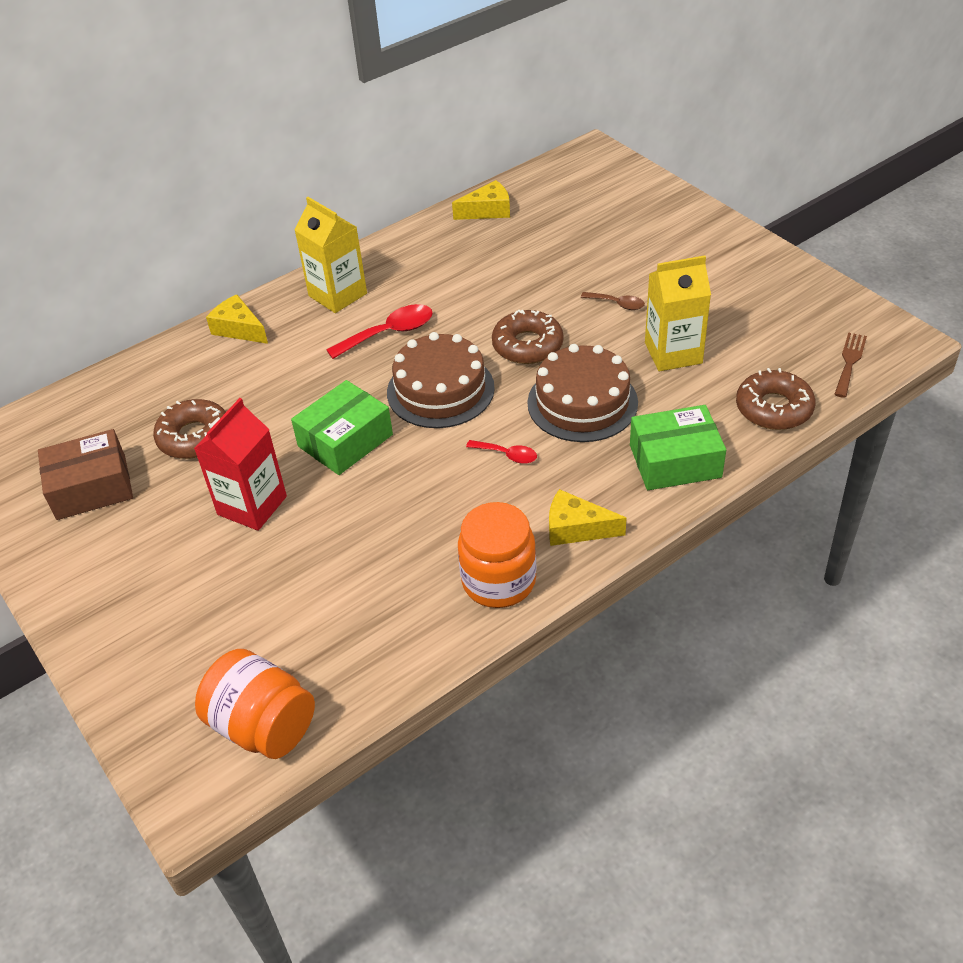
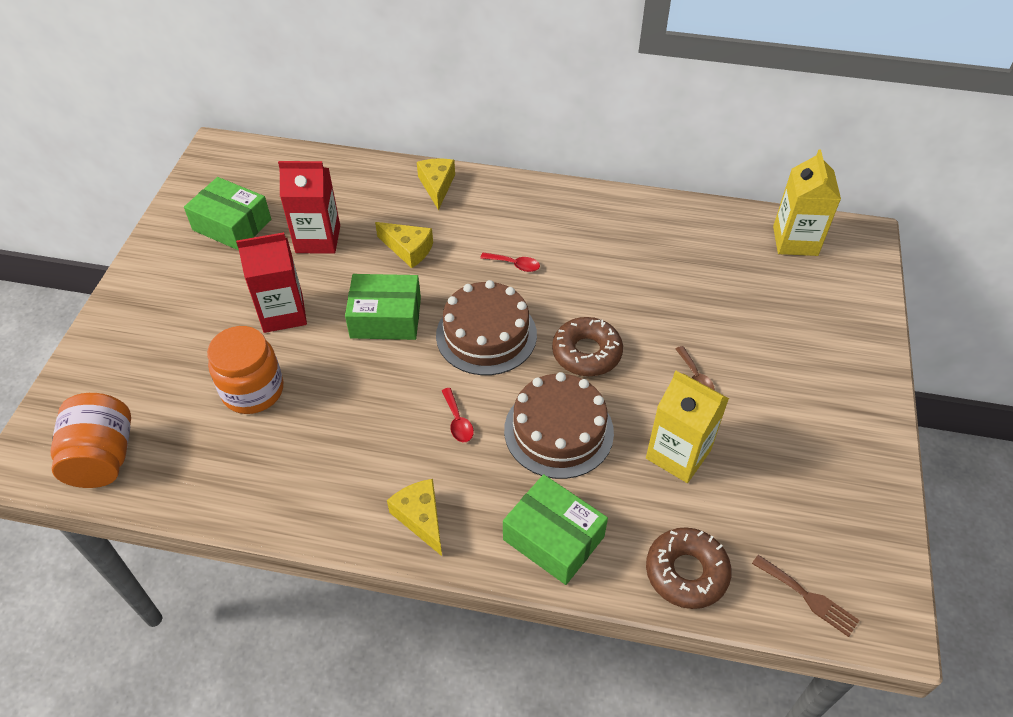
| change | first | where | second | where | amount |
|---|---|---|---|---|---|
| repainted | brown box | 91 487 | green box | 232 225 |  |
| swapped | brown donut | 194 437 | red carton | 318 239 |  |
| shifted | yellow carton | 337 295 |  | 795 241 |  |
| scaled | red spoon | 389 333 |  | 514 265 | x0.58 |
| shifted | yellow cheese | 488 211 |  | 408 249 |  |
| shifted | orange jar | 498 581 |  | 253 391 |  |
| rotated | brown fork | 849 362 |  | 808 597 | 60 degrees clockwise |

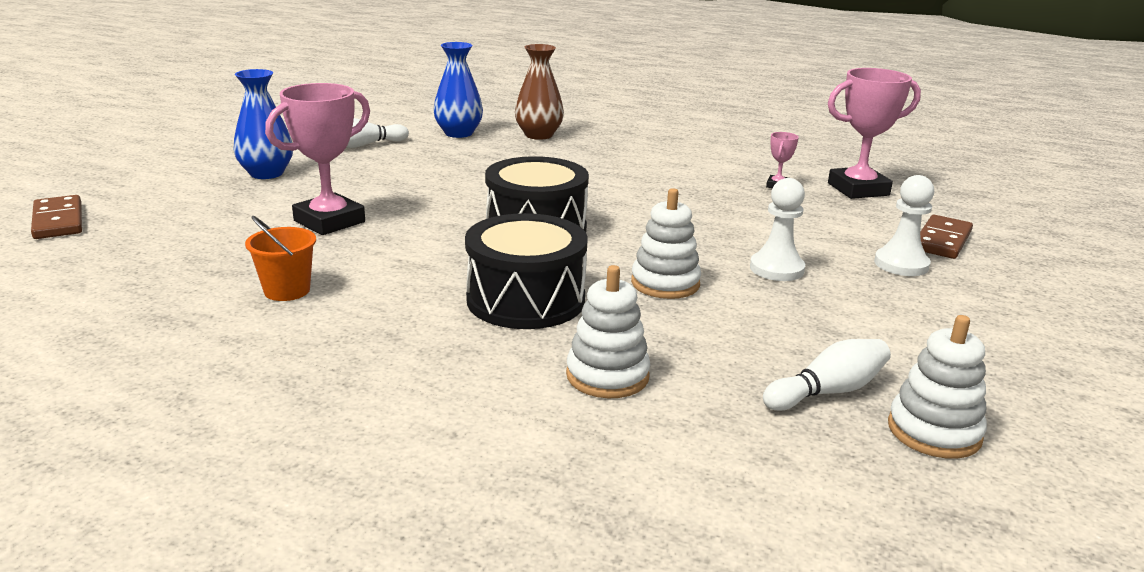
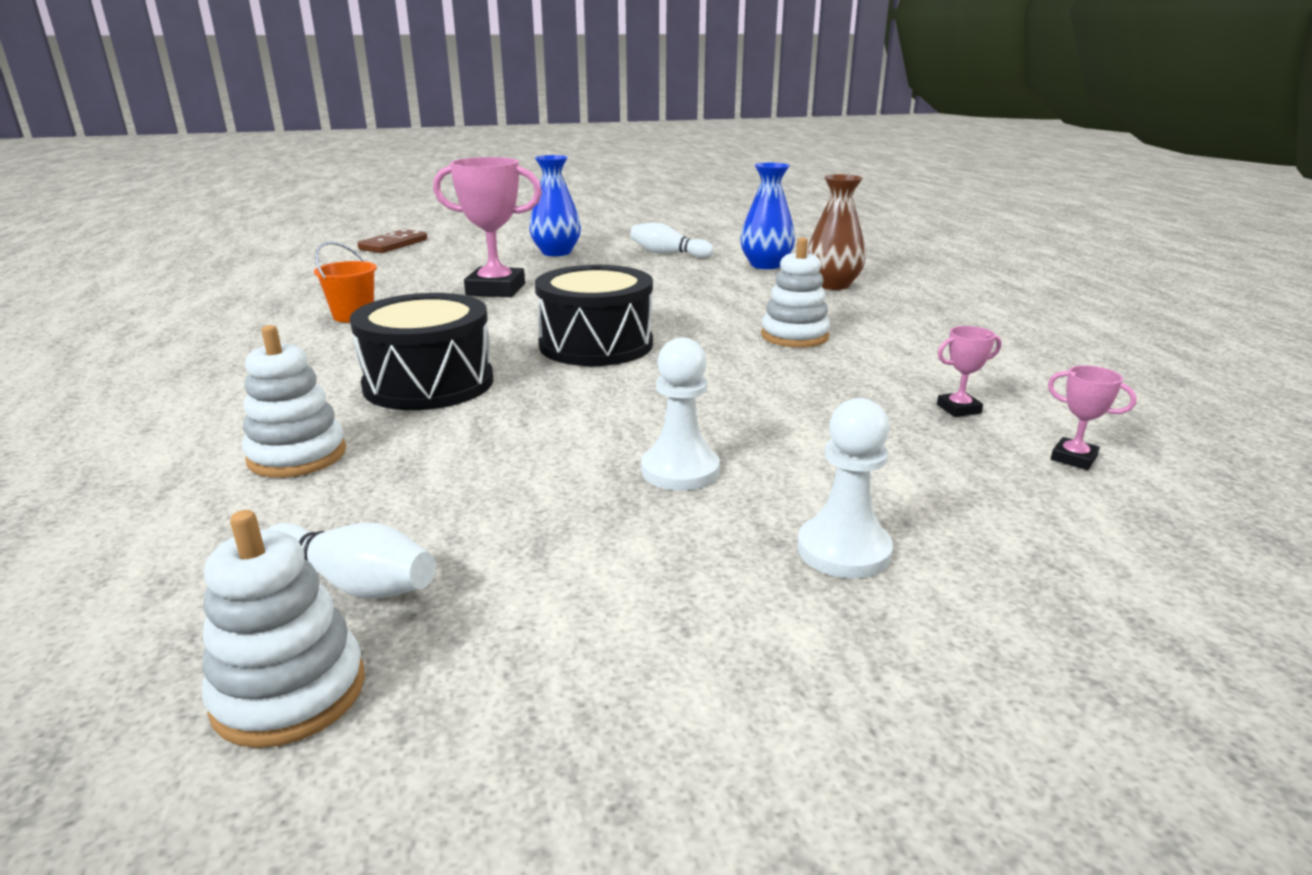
| change | first | where | second | where | amount |
|---|---|---|---|---|---|
| shifted | white stacking toy | 665 283 |  | 794 336 |  |
| scaled | pink trophy | 858 189 |  | 1073 458 | x0.45 |
| gone | brown domino | 942 240 |  |  |  |

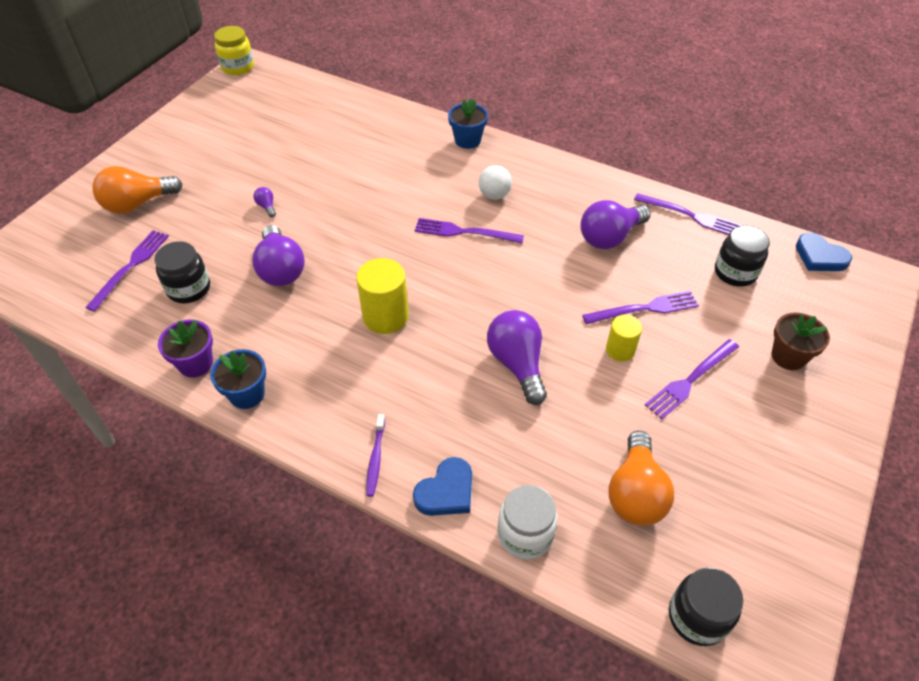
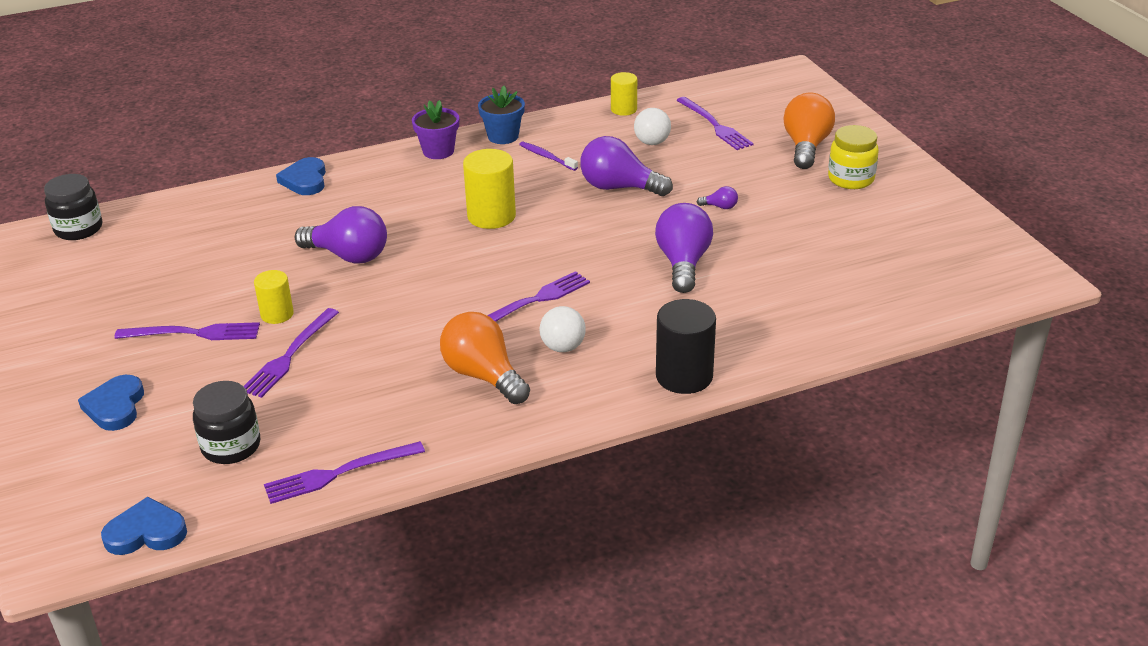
| change | first | where | second | where | amount |
|---|---|---|---|---|---|
| swapped | black jar | 189 289 | white ball | 652 142 |  |
| shifted | purple flower pot | 196 364 |  | 438 151 |  |
| shifted | yellow jar | 238 67 |  | 851 179 |  |
| shifted | purple toothbrush | 375 458 |  | 547 157 |  |
| swapped | blue flower pot | 467 140 | black cylinder | 684 376 |  |
| gone | white jar | 525 534 |  |  |  |
| shifted | purple light bulb | 610 237 |  | 683 263 |  |
| shifted | orange light bulb | 635 493 |  | 483 376 |  |
| rotated | purple fork | 690 380 |  | 194 333 | 90 degrees clockwise |
| swapped | brown flower pot | 788 356 | blue heart | 115 406 |  |
| new |  |  | yellow cylinder | 624 109 |  |

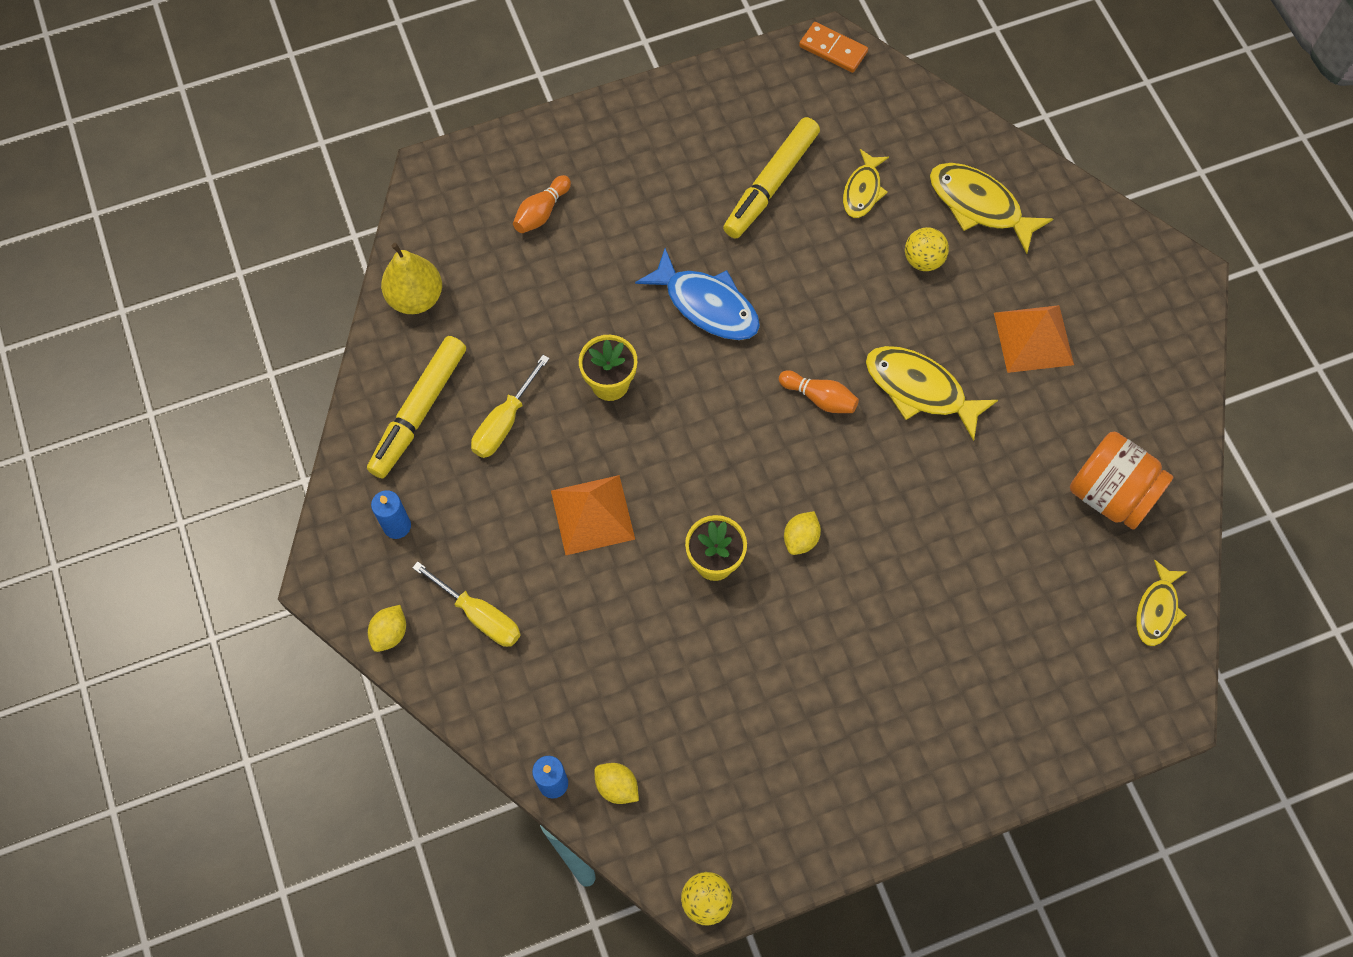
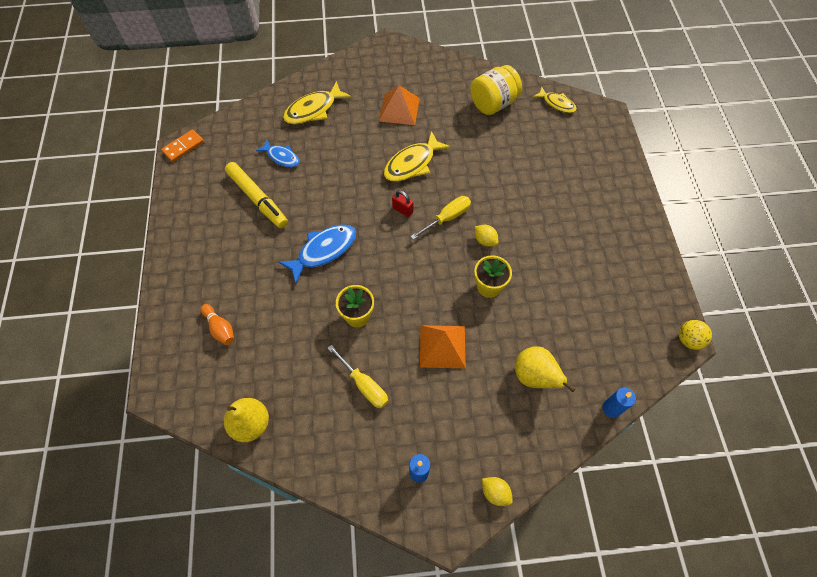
| change | first | where | second | where | amount |
|---|---|---|---|---|---|
| gone | yellow marker | 418 411 |  |  |  |
| shifted | yellow screwdriver | 479 615 |  | 447 218 |  |
| gone | yellow lemon | 617 786 |  |  |  |
| swapped | orange bowling pin | 819 398 | red padlock | 402 210 |  |
| repainted | yellow fish | 863 190 | blue fish | 281 157 |  |
| gone | yellow ball | 923 260 |  |  |  |
| repainted | orange jar | 1110 494 | yellow jar | 493 104 |  |
| new |  |  | yellow pear | 534 376 |  |

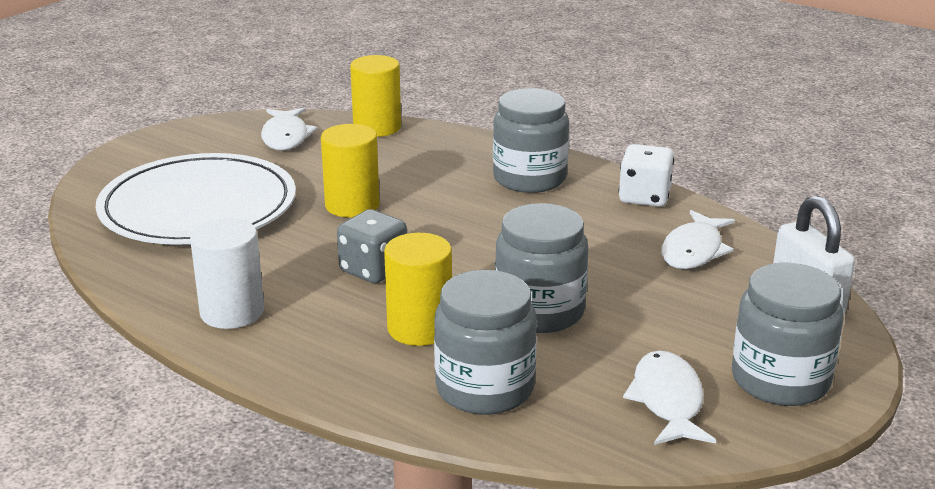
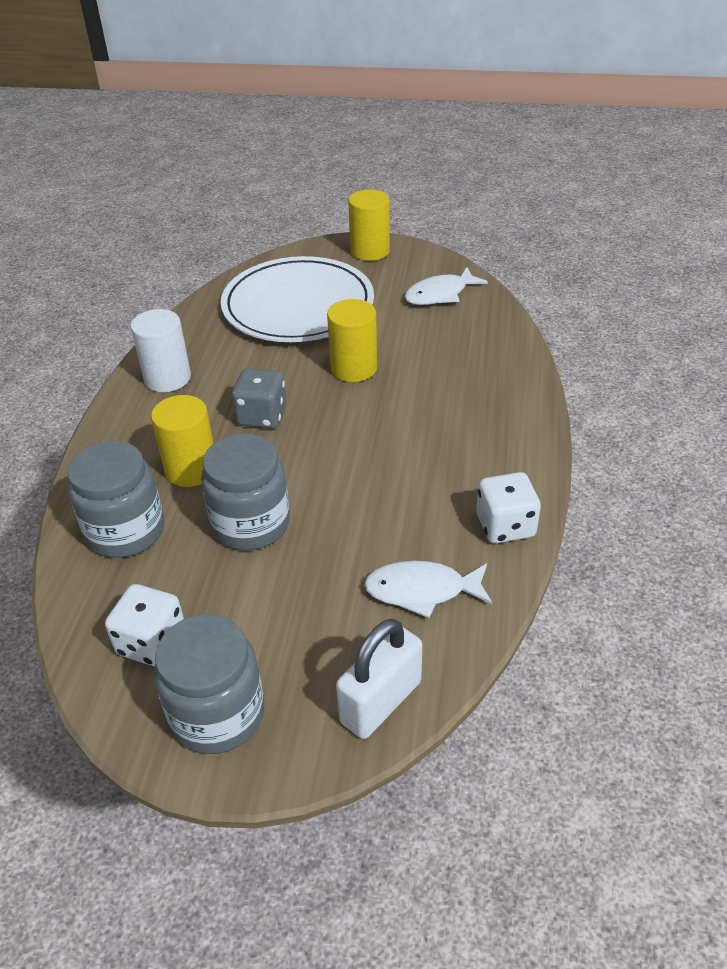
| change | first | where | second | where | amount |
|---|---|---|---|---|---|
| shifted | yellow cylinder | 377 127 |  | 370 251 |  |
| gone | grey jar | 529 178 |  |  |  |
| swapped | white fish | 667 401 | white dice | 152 643 |  |

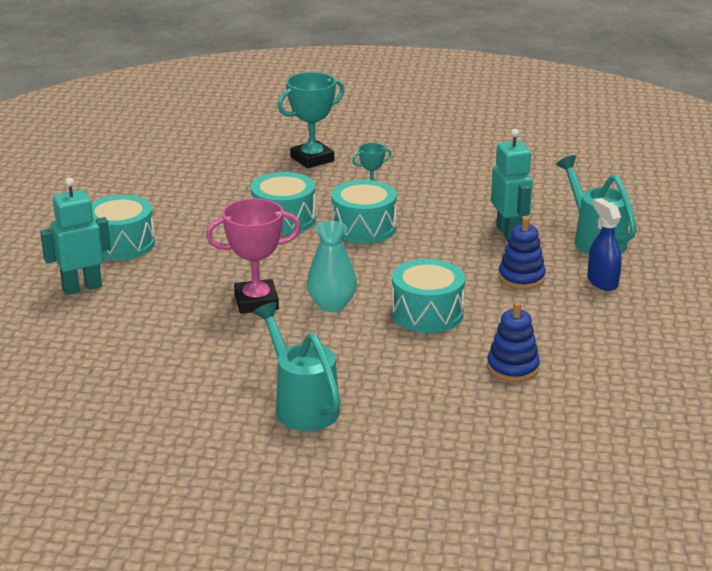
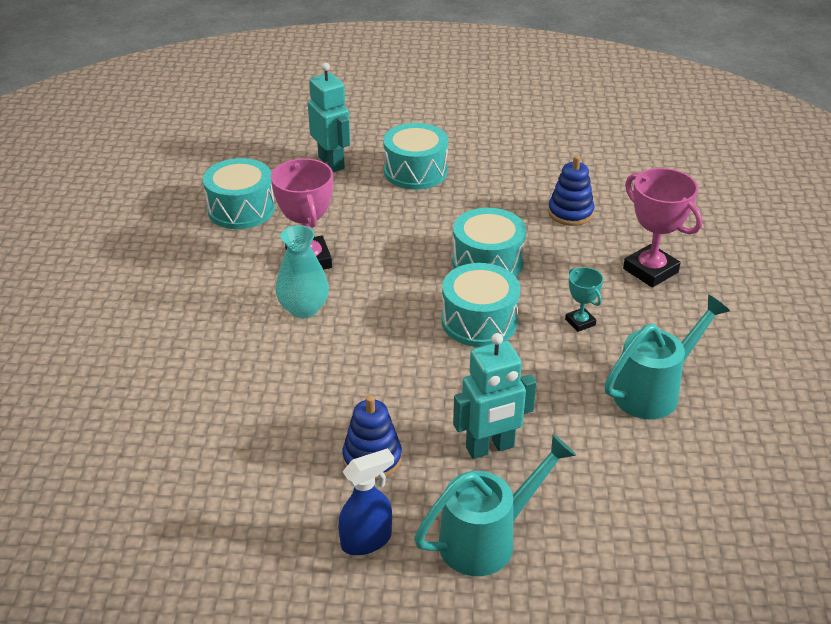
| change | first | where | second | where | amount |
|---|---|---|---|---|---|
| shifted | turquoise watering can | 302 406 |  | 653 391 |  |
| repainted | turquoise trophy | 312 159 | pink trophy | 650 270 |  |
| shifted | turquoise drum | 427 313 |  | 241 209 |  |
| shifted | blue stacking toy | 512 368 |  | 570 213 |  |

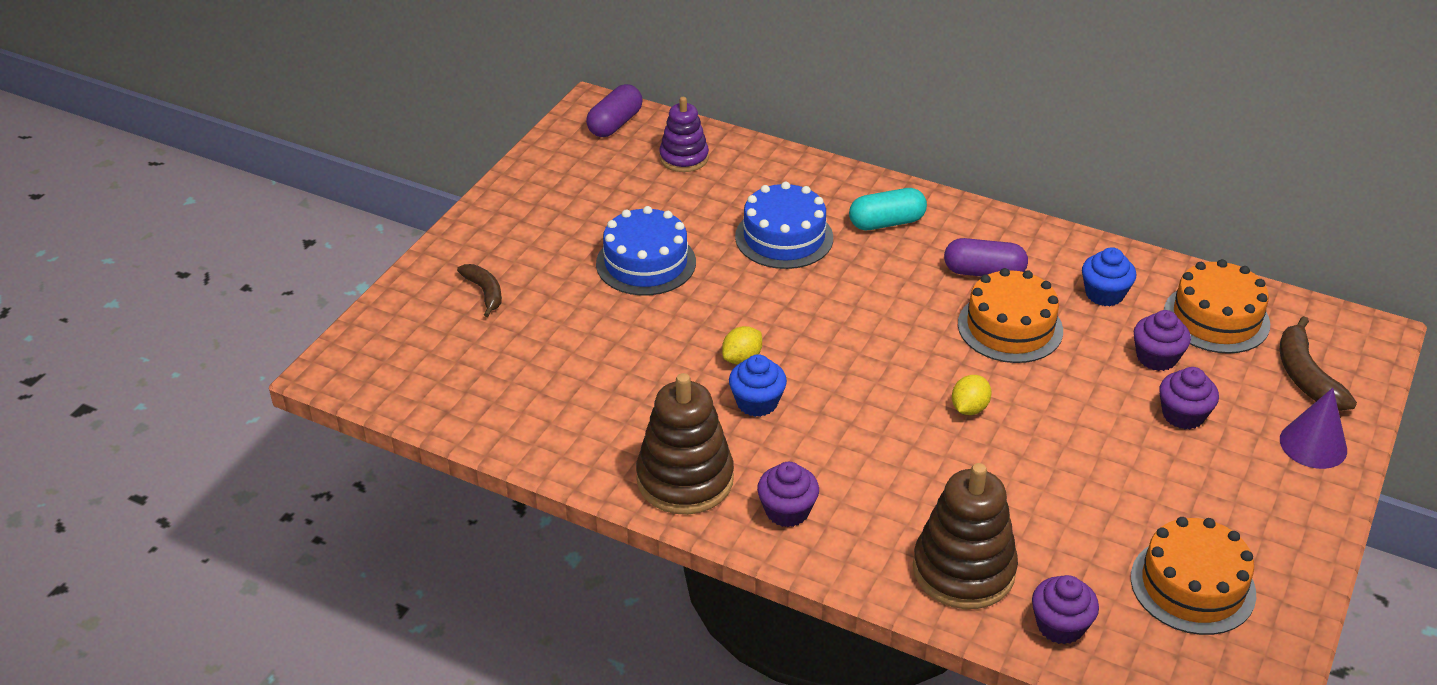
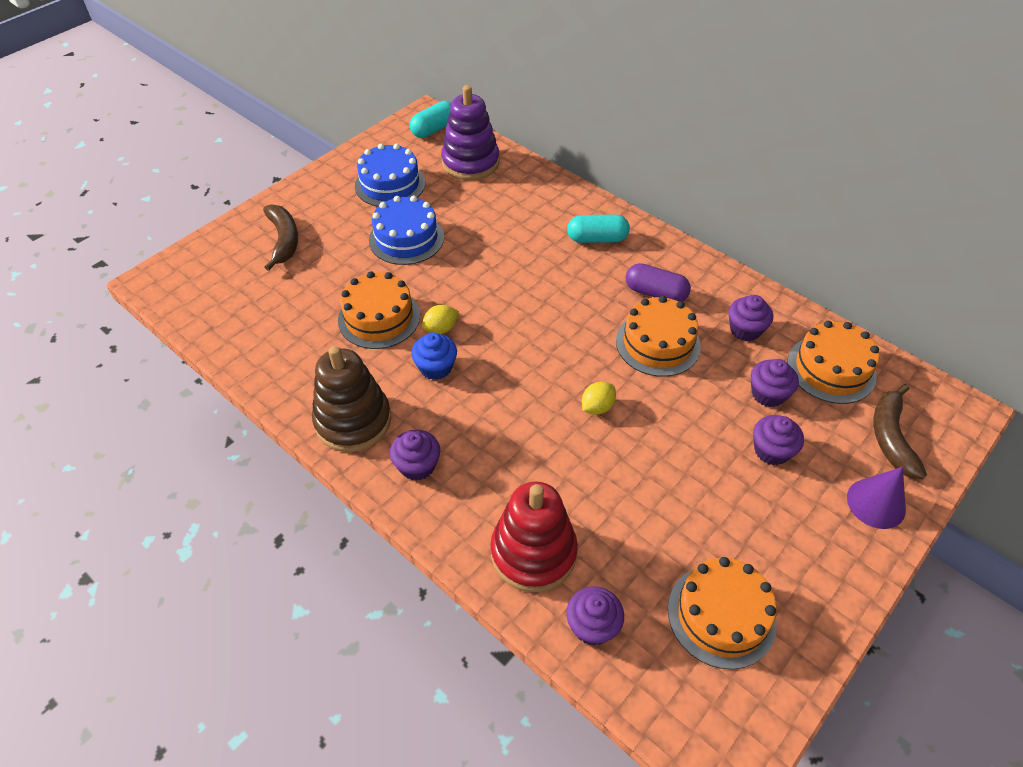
| change | first | where | second | where | amount |
|---|---|---|---|---|---|
| scaled | brown banana | 484 292 |  | 284 240 | x1.52 |
| repainted | purple capsule | 615 124 | turquoise capsule | 434 129 |  |
| scaled | purple stacking toy | 684 158 |  | 470 163 | x1.58 |
| shifted | blue cake | 784 237 |  | 390 184 |  |
| repainted | brown stacking toy | 963 570 | red stacking toy | 533 552 |  |
| repainted | blue cupcake | 1104 294 | purple cupcake | 745 330 |  |
| new |  |  | orange cake | 379 317 |  |

